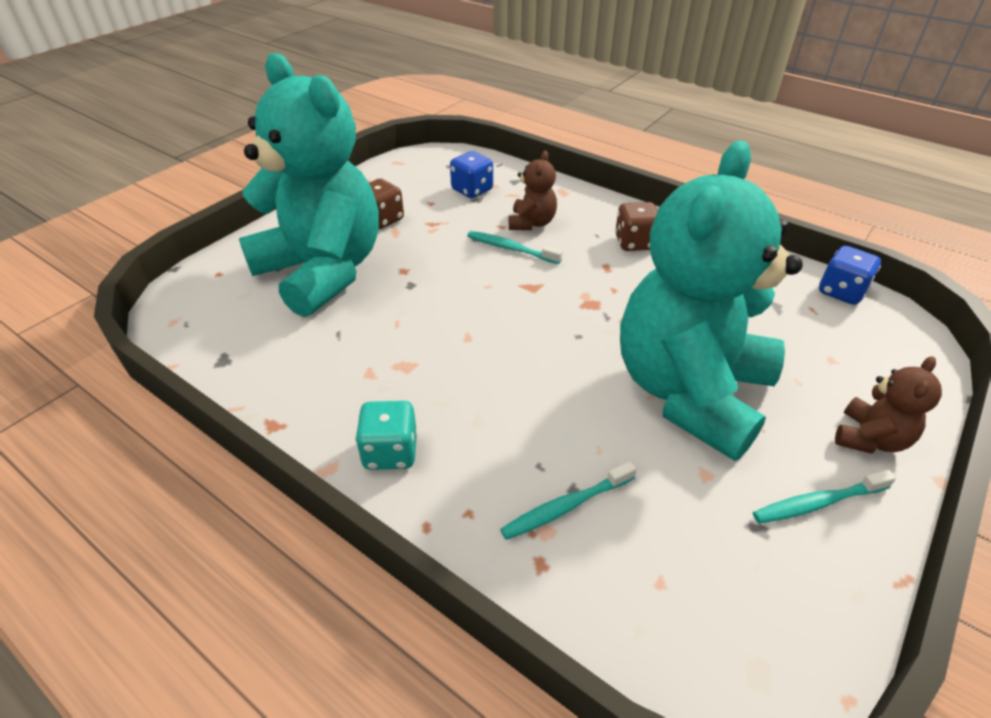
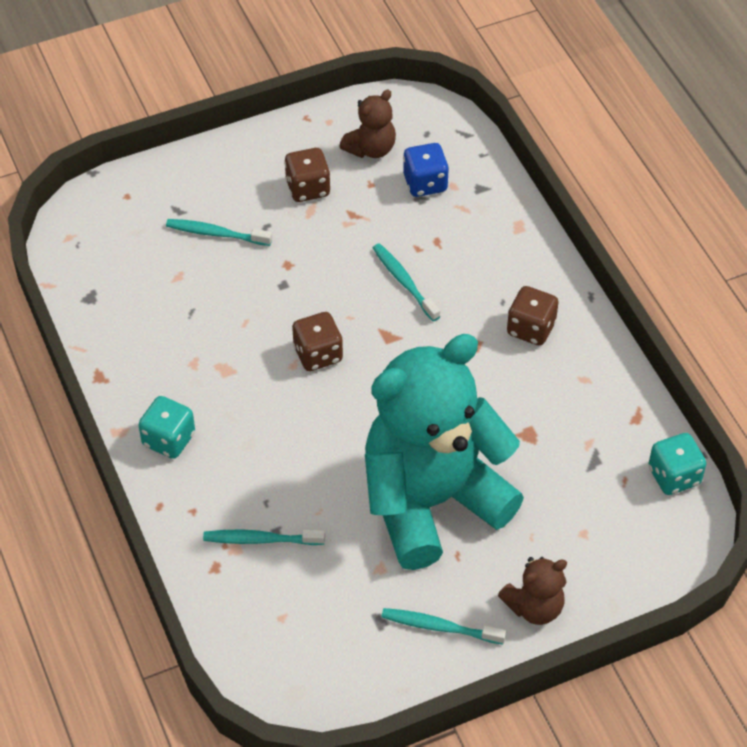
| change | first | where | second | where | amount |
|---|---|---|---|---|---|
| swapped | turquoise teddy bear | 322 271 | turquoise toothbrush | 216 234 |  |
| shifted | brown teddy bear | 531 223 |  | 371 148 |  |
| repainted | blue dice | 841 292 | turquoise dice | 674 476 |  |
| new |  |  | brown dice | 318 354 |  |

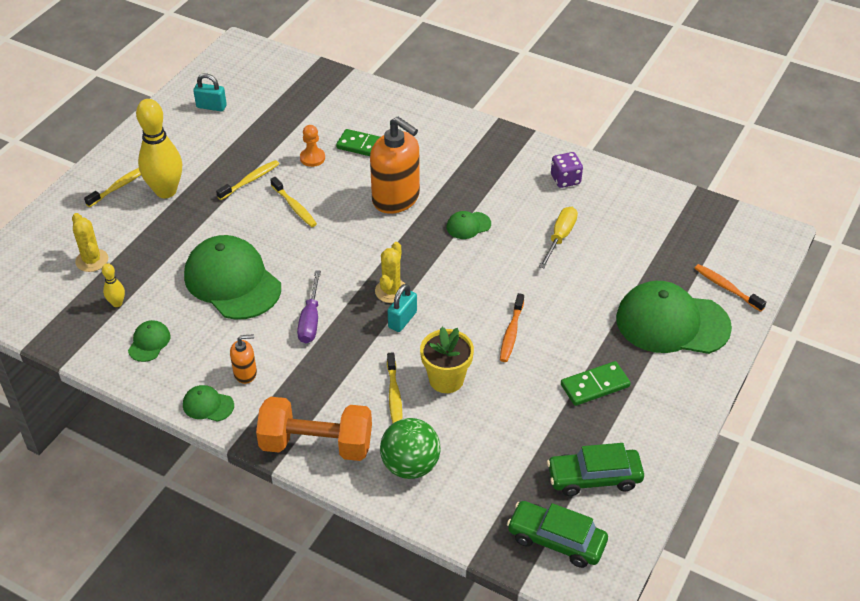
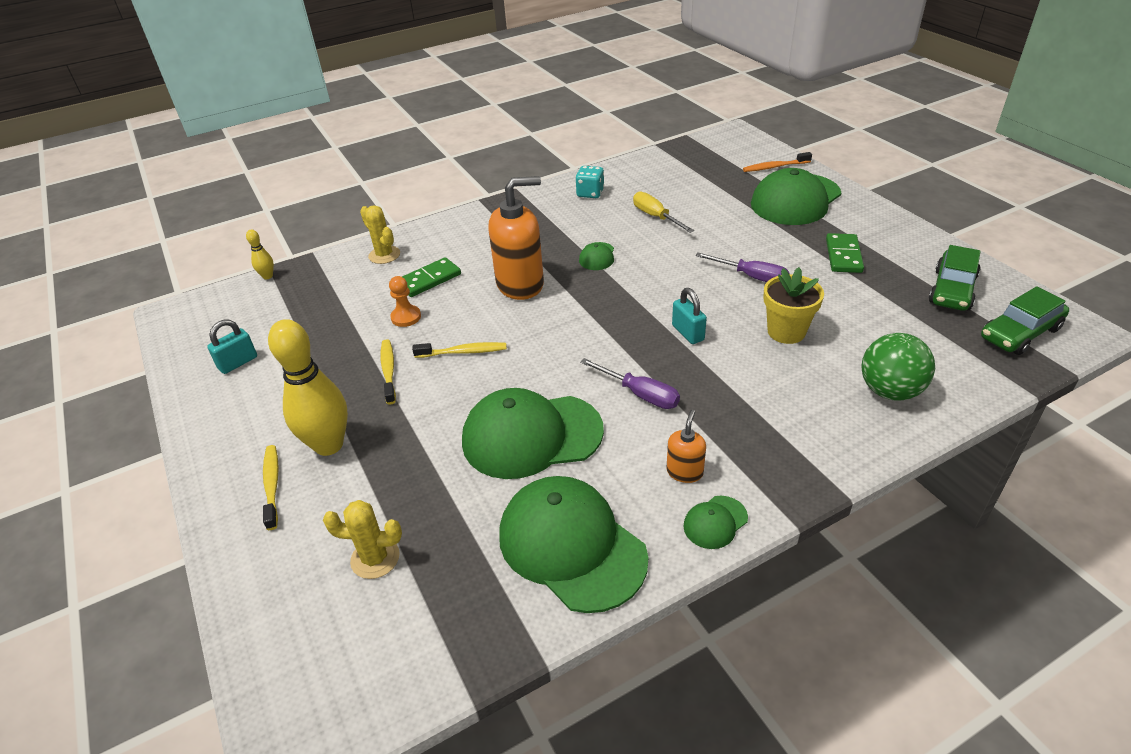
| change | first | where | second | where | amount |
|---|---|---|---|---|---|
| shifted | yellow bowling pin | 117 303 |  | 267 276 |  |
| scaled | green cap | 149 342 |  | 571 545 | x2.30 |
| gone | orange dumbbell | 316 444 |  |  |  |
| shifted | yellow cactus | 391 291 |  | 384 255 |  |
| gone | yellow toothbrush | 394 395 |  |  |  |
| swapped | orange toothbrush | 511 333 | purple screwdriver | 751 277 |  |
| repainted | purple dice | 565 179 | turquoise dice | 590 193 |  |

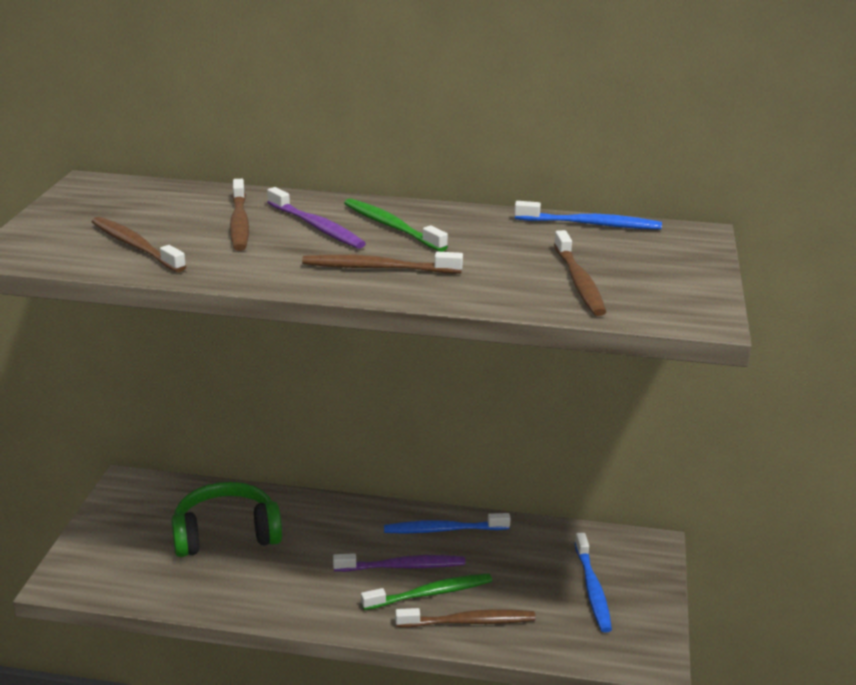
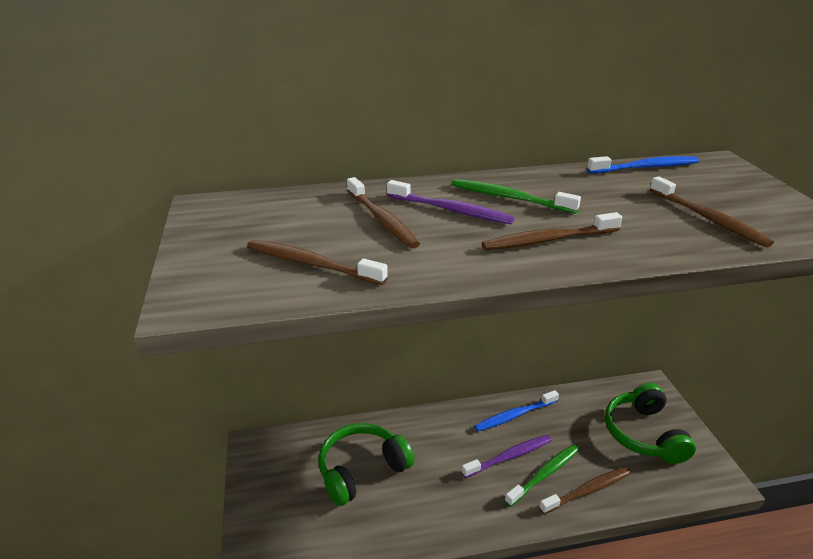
| change | first | where | second | where | amount |
|---|---|---|---|---|---|
| swapped | blue toothbrush | 592 589 | green headphones | 643 434 |  |

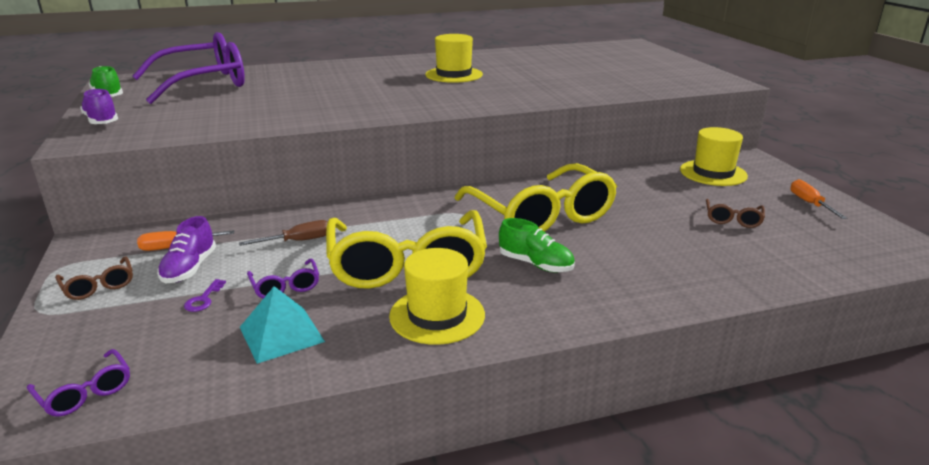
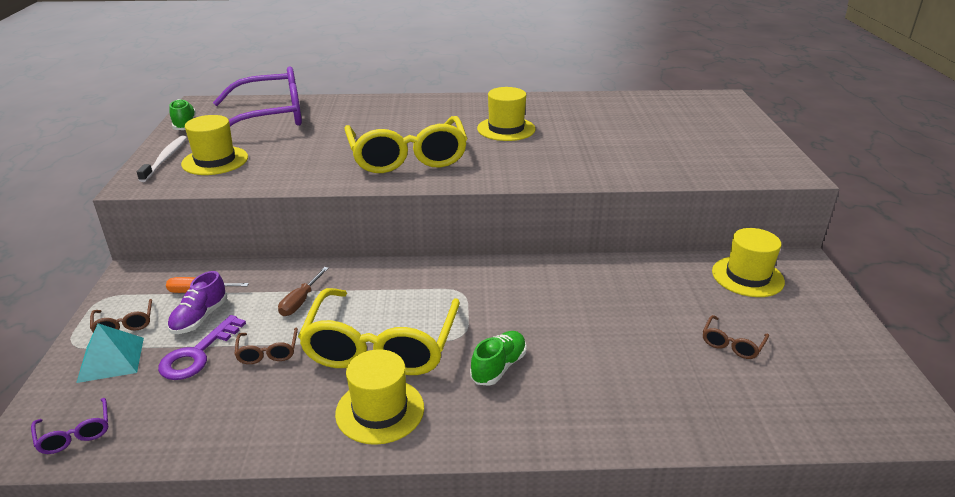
| change | first | where | second | where | amount |
|---|---|---|---|---|---|
| swapped | purple shoe | 102 121 | white toothbrush | 165 158 |  |
| scaled | purple key | 203 299 |  | 197 354 | x2.02 |
| rotated | brown screwdriver | 298 241 |  | 300 301 | 120 degrees clockwise |
| shifted | turquoise pyramid | 281 334 |  | 111 359 |  |
| repainted | purple glasses | 285 286 | brown glasses | 268 352 |  |
| shifted | yellow glasses | 540 215 |  | 407 156 |  |
| rotated | green shoe | 535 264 |  | 498 367 | 105 degrees counterclockwise |
| gone | orange screwdriver | 809 203 |  |  |  |
| new |  |  | yellow hat | 215 161 |  |

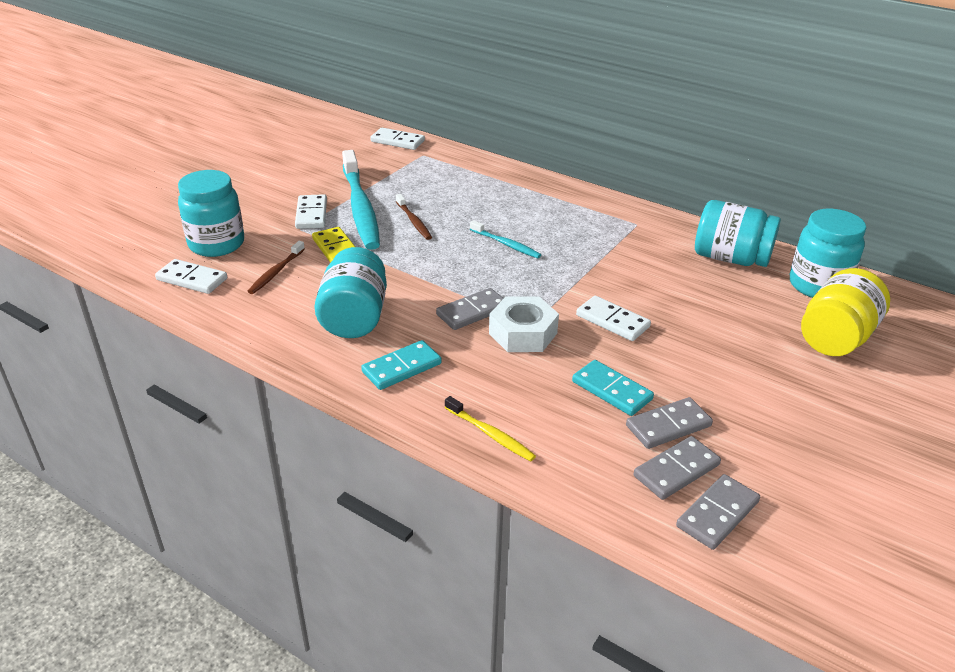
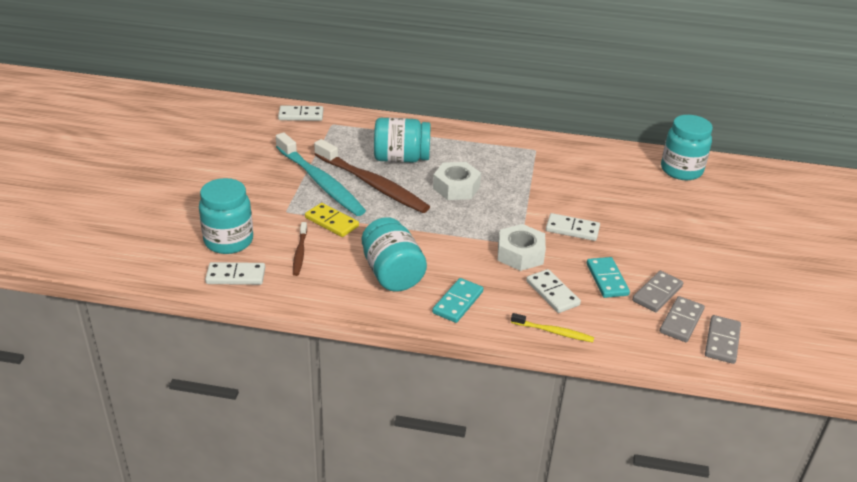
| change | first | where | second | where | amount |
|---|---|---|---|---|---|
| shifted | white domino | 311 214 |  | 552 293 |  |
| scaled | brown toothbrush | 414 221 |  | 372 184 | x2.17 |
| gone | grey domino | 472 312 |  |  |  |
| swapped | turquoise toothbrush | 506 244 | white nut | 456 187 |  |
| rotated | turquoise domino | 611 390 |  | 607 279 | 60 degrees clockwise |
| shifted | turquoise jar | 730 258 |  | 401 158 |  |
| gone | yellow jar | 836 338 |  |  |  |

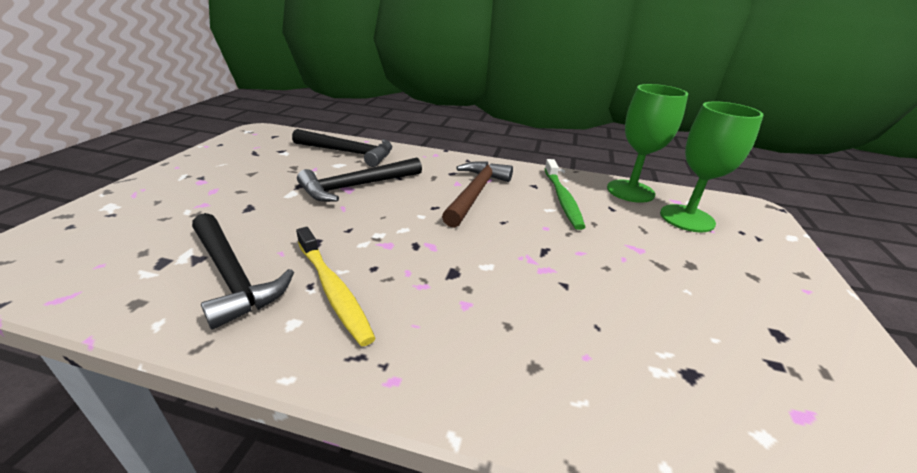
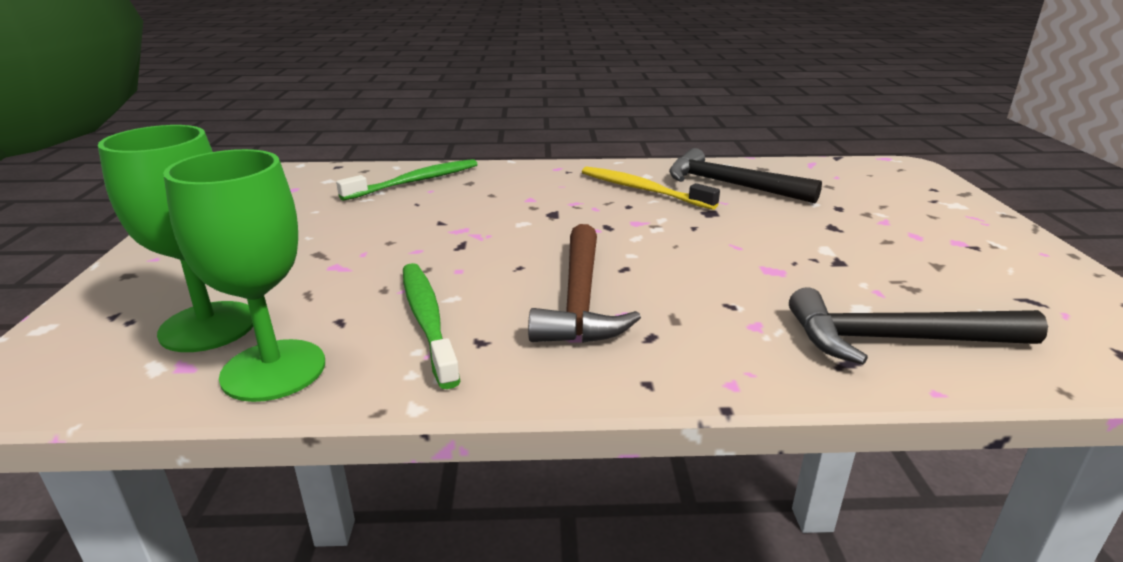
| change | first | where | second | where | amount |
|---|---|---|---|---|---|
| gone | black hammer | 357 186 |  |  |  |
| new |  |  | green toothbrush | 415 182 |  |

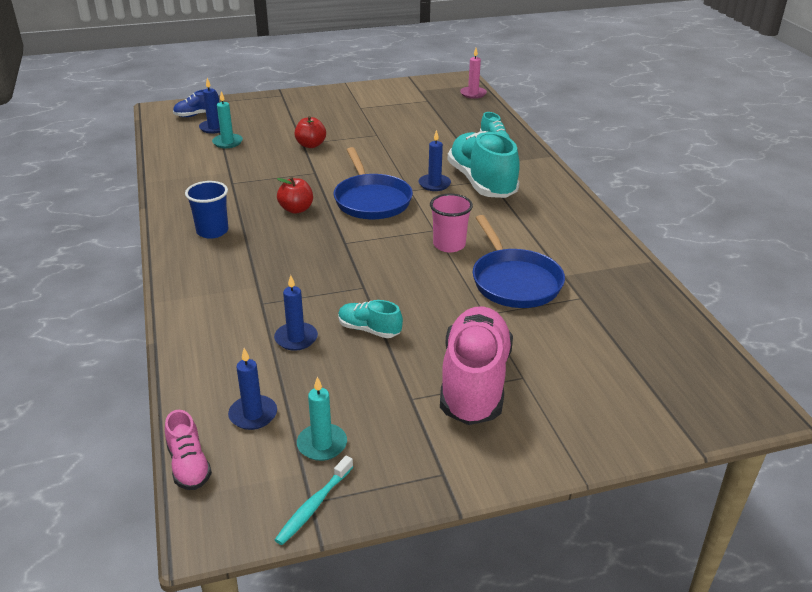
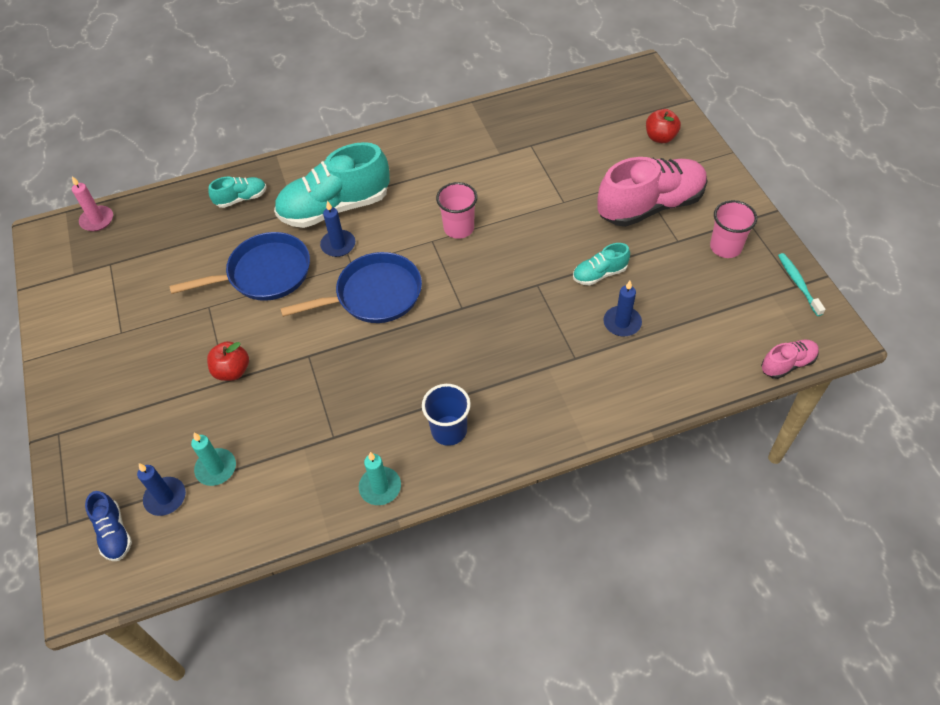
| change | first | where | second | where | amount |
|---|---|---|---|---|---|
| gone | blue candle | 253 414 |  |  |  |
| rotated | turquoise toothbrush | 314 506 |  | 798 284 | 135 degrees counterclockwise |
| shifted | red apple | 296 209 |  | 660 137 |  |
| shifted | turquoise candle | 322 444 |  | 380 487 |  |
| rotated | turquoise shoe | 369 329 |  | 599 274 | 45 degrees clockwise |
| rotated | pink shoe | 474 382 |  | 650 206 | 150 degrees clockwise |
| shifted | blue pan | 514 281 |  | 264 274 |  |
| new |  |  | pink cup | 725 247 |  |

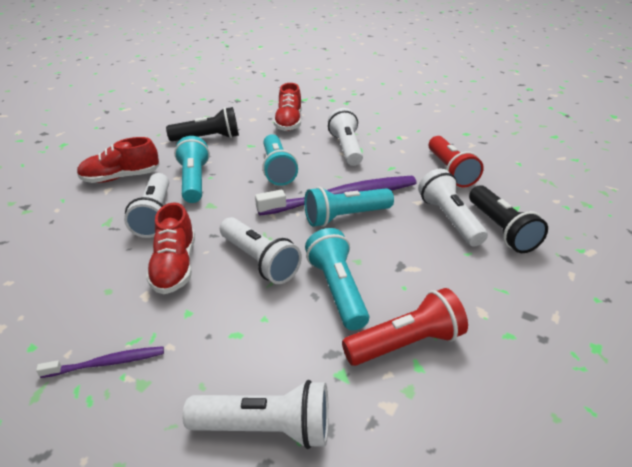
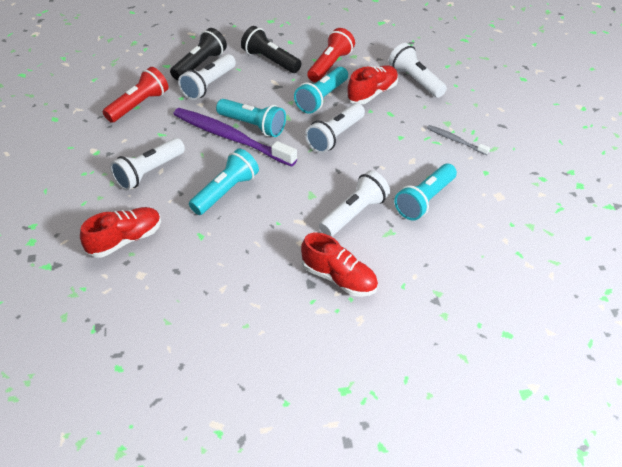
| change | first | where | second | where | amount |
|---|---|---|---|---|---|
| repainted | purple toothbrush | 108 363 | grey toothbrush | 455 140 |  |
| shifted | red shoe | 175 266 |  | 372 93 |  |
| shifted | black flashlight | 208 138 |  | 270 60 |  |
| shifted | turquoise flashlight | 194 181 |  | 425 200 |  |
| rotated | white flashlight | 259 261 |  | 335 136 | 150 degrees counterclockwise |
| rotated | red flashlight | 405 343 |  | 330 65 | 90 degrees clockwise |

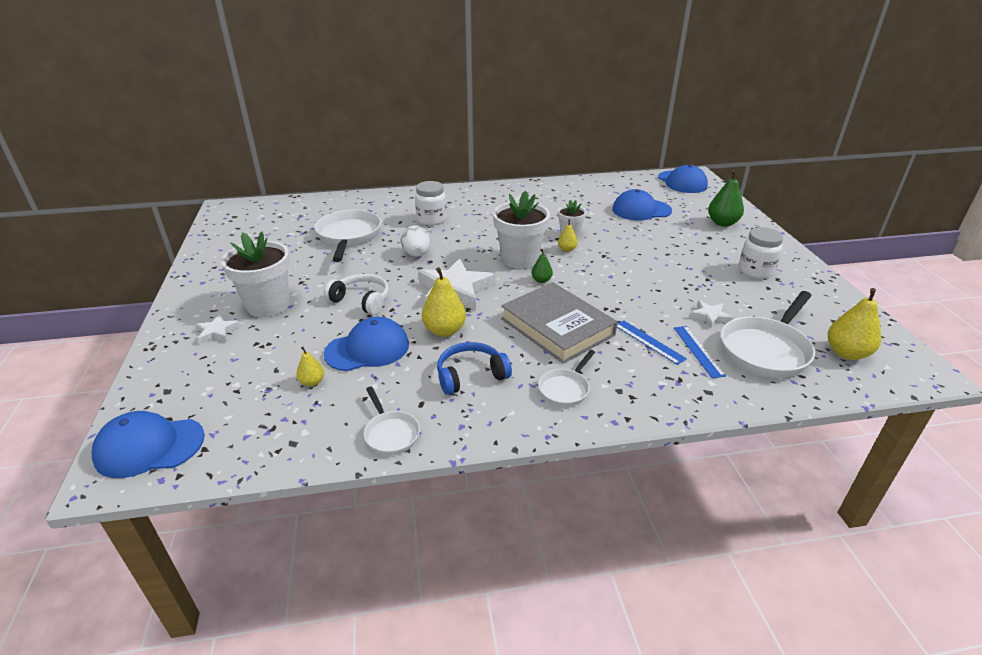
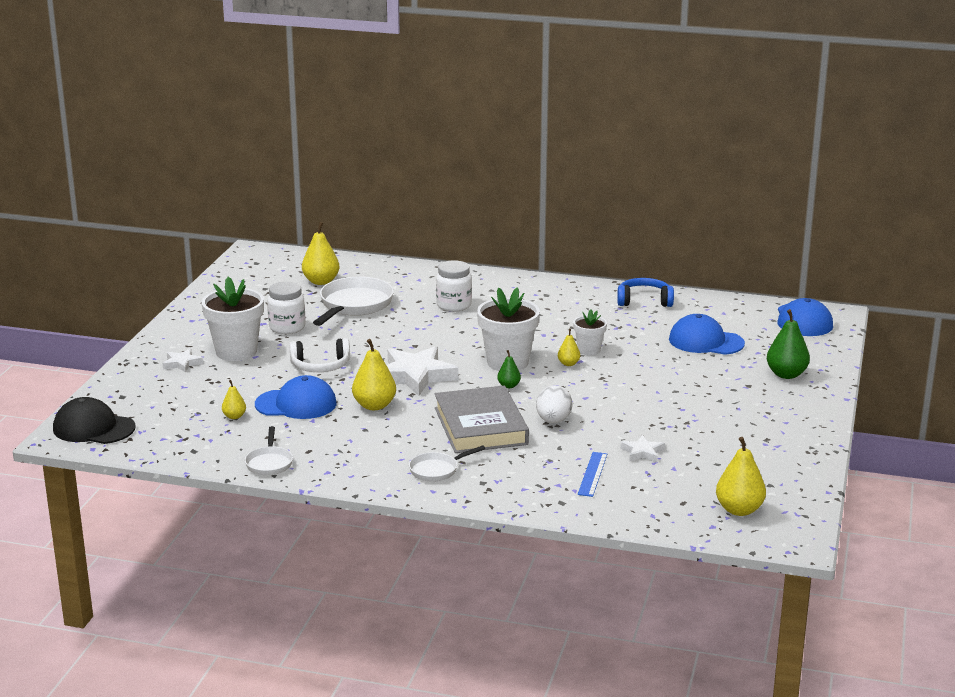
| change | first | where | second | where | amount |
|---|---|---|---|---|---|
| repainted | blue cap | 149 447 | black cap | 93 428 |  |
| rotated | white headphones | 361 300 |  | 320 366 | 120 degrees clockwise |
| shifted | white egg | 416 254 |  | 553 421 |  |
| shifted | blue headphones | 471 375 |  | 644 301 |  |
| gone | blue ruler | 649 342 |  |  |  |
| gone | white pan | 766 350 |  |  |  |
| shifted | white jar | 755 271 |  | 287 327 |  |
| new |  |  | yellow pear | 321 281 |  |

